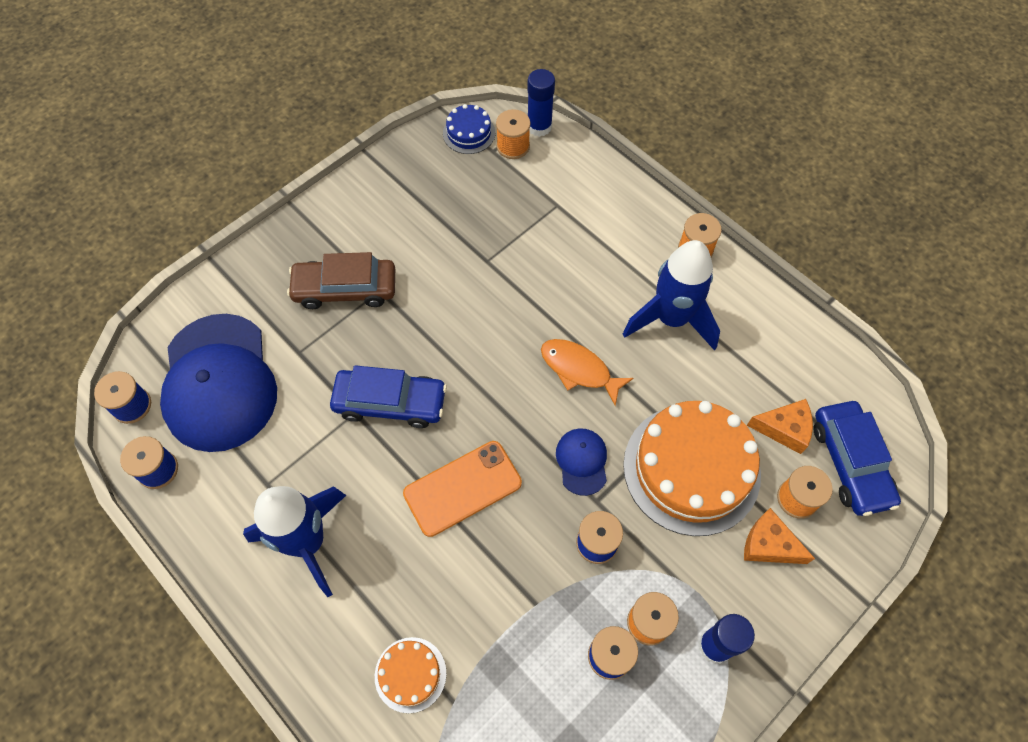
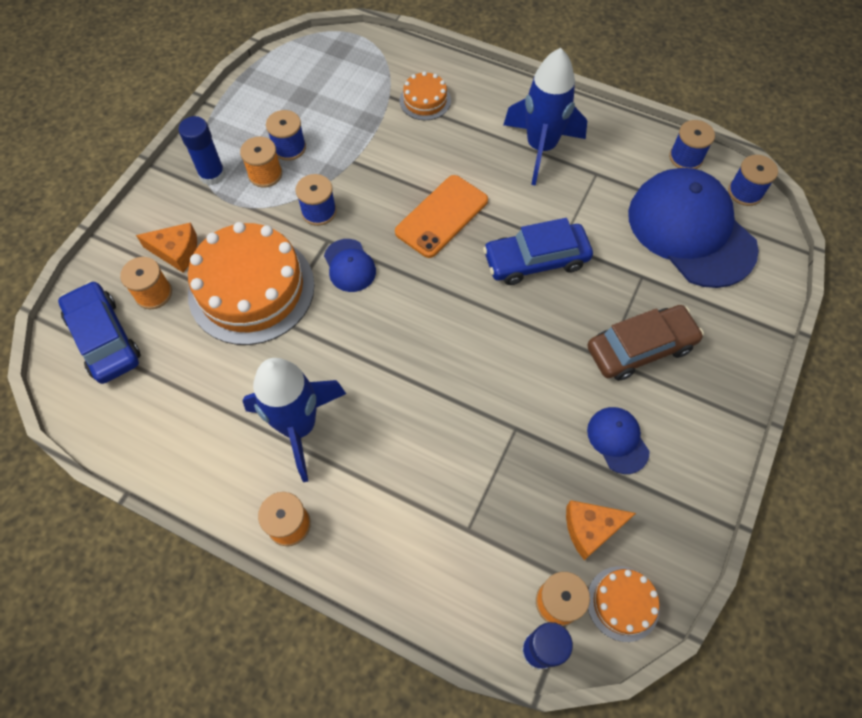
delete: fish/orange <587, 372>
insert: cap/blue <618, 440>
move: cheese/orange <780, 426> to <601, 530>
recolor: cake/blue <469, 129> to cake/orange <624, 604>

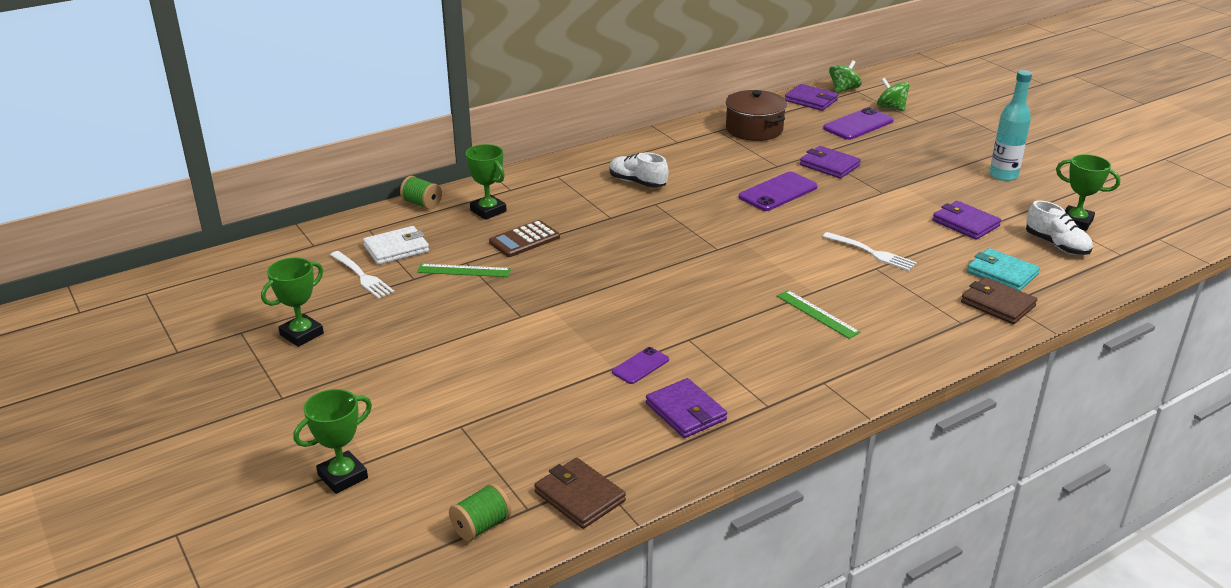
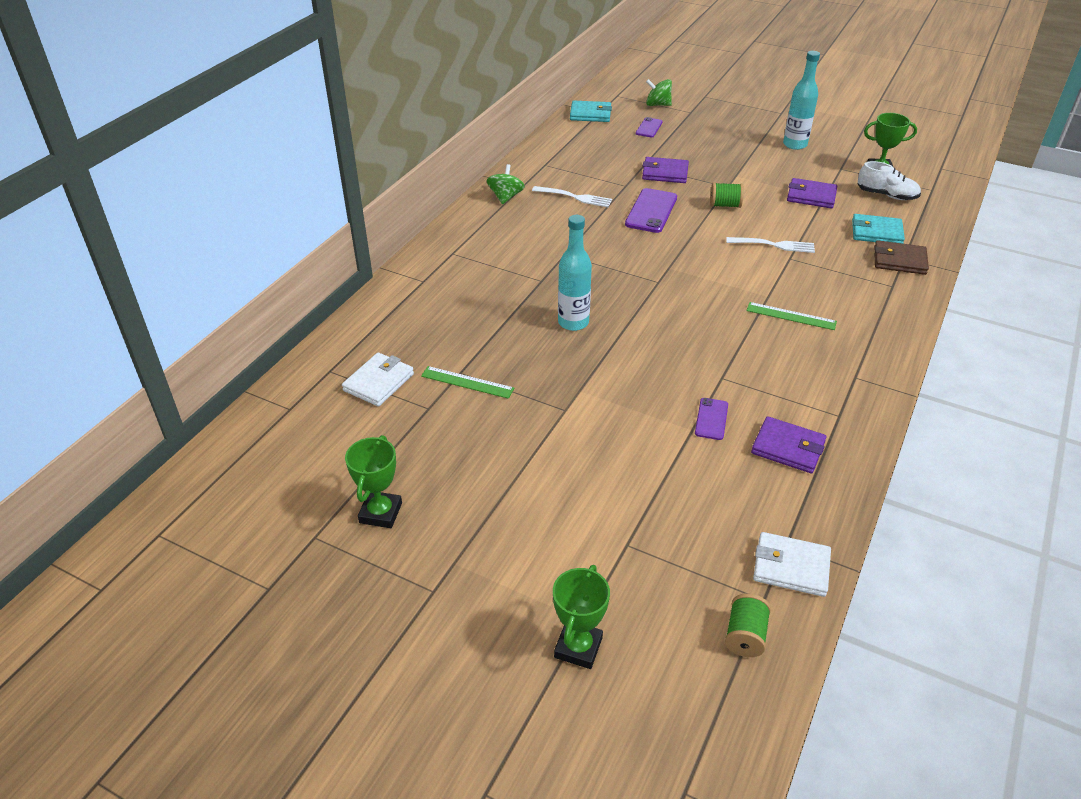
delete: pot/brown <756, 115>; trophy/green <486, 182>; shoe/white <639, 170>; calculator/brown <524, 238>
insert: bottle/turquoise <575, 273>
move: spinning top/green <845, 76> to <506, 184>; spool/green <421, 193> to <727, 195>; fork/white <362, 275> to <572, 196>
recolor: wallet/purple <811, 97> to wallet/turquoise <591, 111>; wallet/brown <580, 493> to wallet/white <792, 564>
rotate: ruler/green <464, 270> = <467, 382> 45 degrees clockwise
resize: phone/purple <858, 123> = <649, 127> x0.58

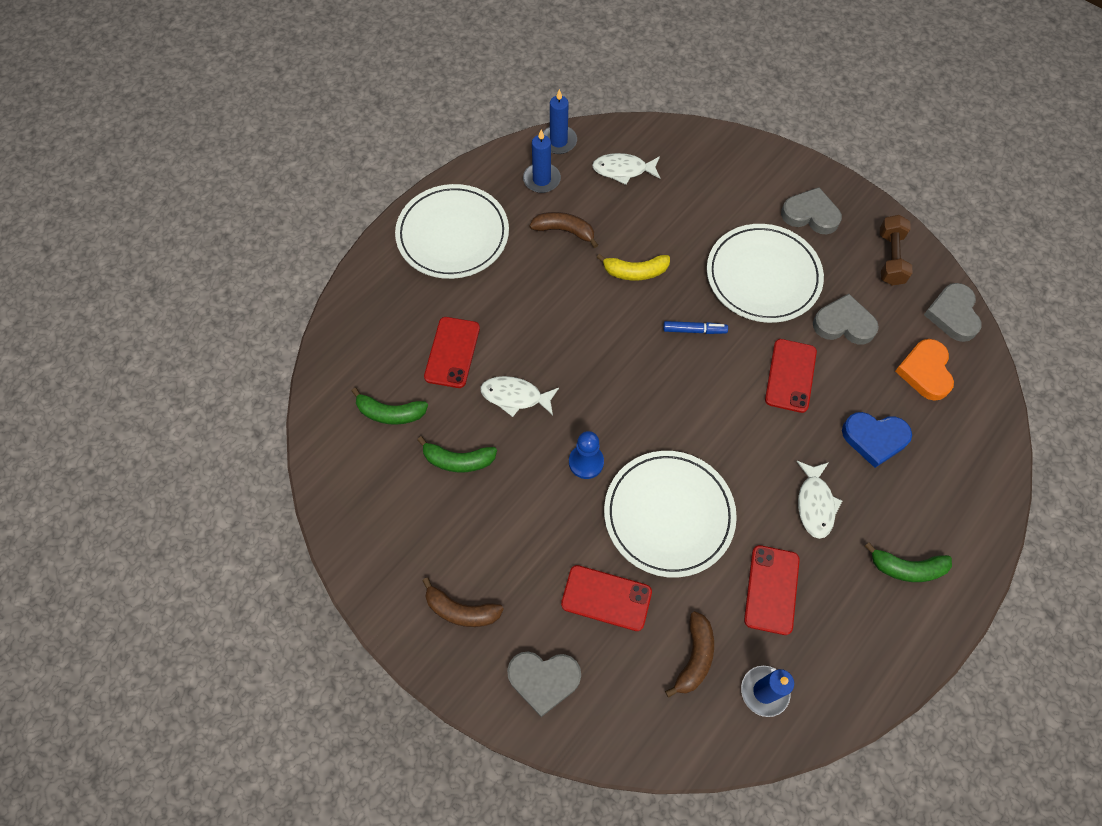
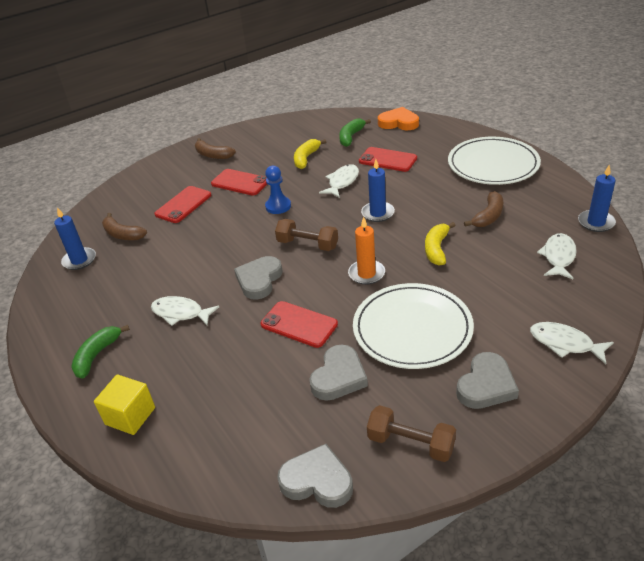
delete: heart/blue <877, 440>; plate/white <670, 514>
insert: dumbbell/brown <306, 235>; fish/white <572, 343>; cube/yellow <124, 404>
move: candle/blue <542, 161> to <378, 190>; heart/orange <924, 370> to <398, 118>; phone/red <772, 590> to <239, 182>; heart/grey <544, 684> to <258, 278>
replace: marker/blue <695, 327> to candle/orange <366, 251>
recolor: banana/green <457, 454> to banana/yellow <310, 154>
rotate: banana/brown <463, 602> = <215, 148> 90 degrees counterclockwise

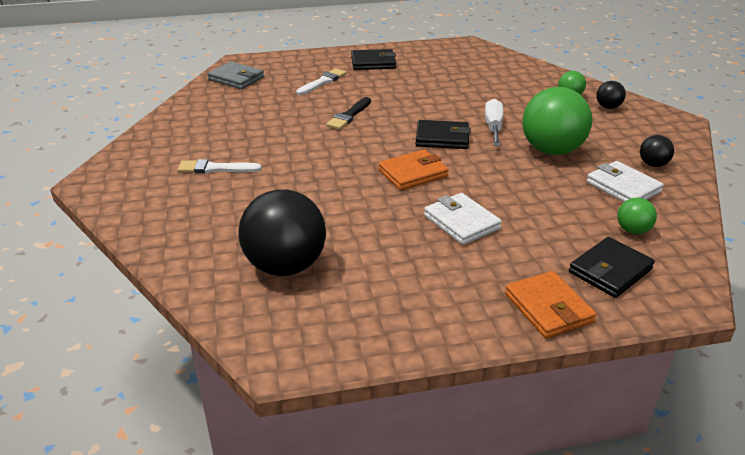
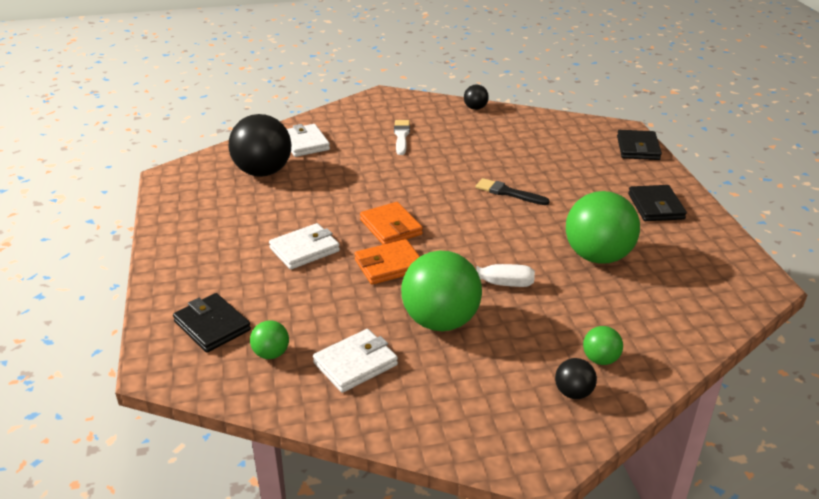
delete: wallet/grey <236, 75>; brush/white <321, 81>
insert: wallet/white <308, 140>; ball/green <603, 227>
move: wallet/black <443, 134> to <639, 145>; ball/black <657, 151> to <476, 97>; wallet/orange <550, 304> to <387, 262>

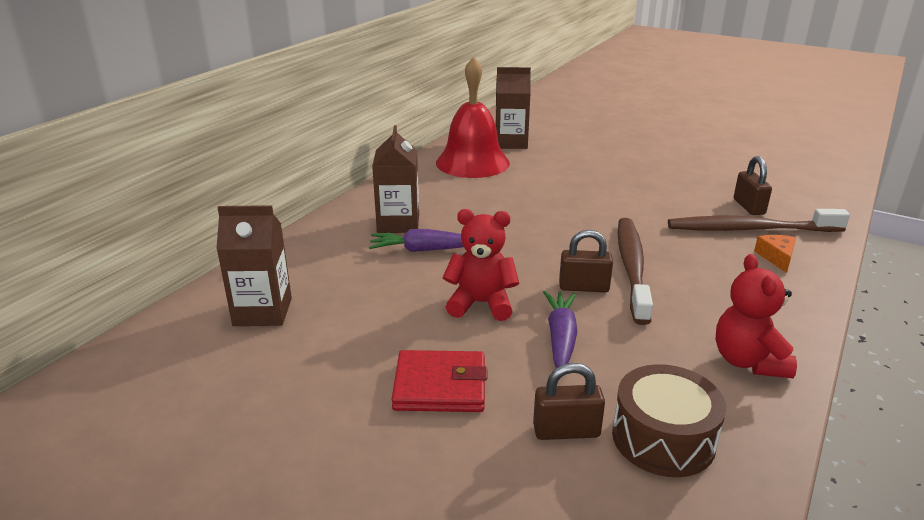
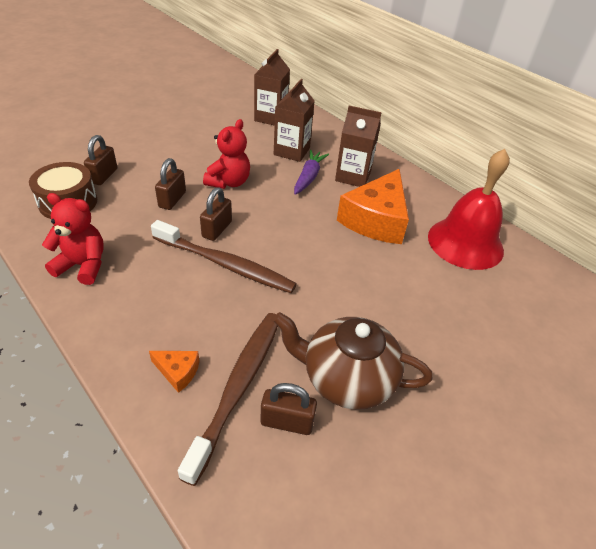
delete: wallet/red <439, 381>
insert: cheese/orange <373, 206>; teapot/brown <352, 361>
move: carton/brown <513, 108> to <294, 120>
replace: carrot/purple <560, 329> to padlock/brown <170, 184>

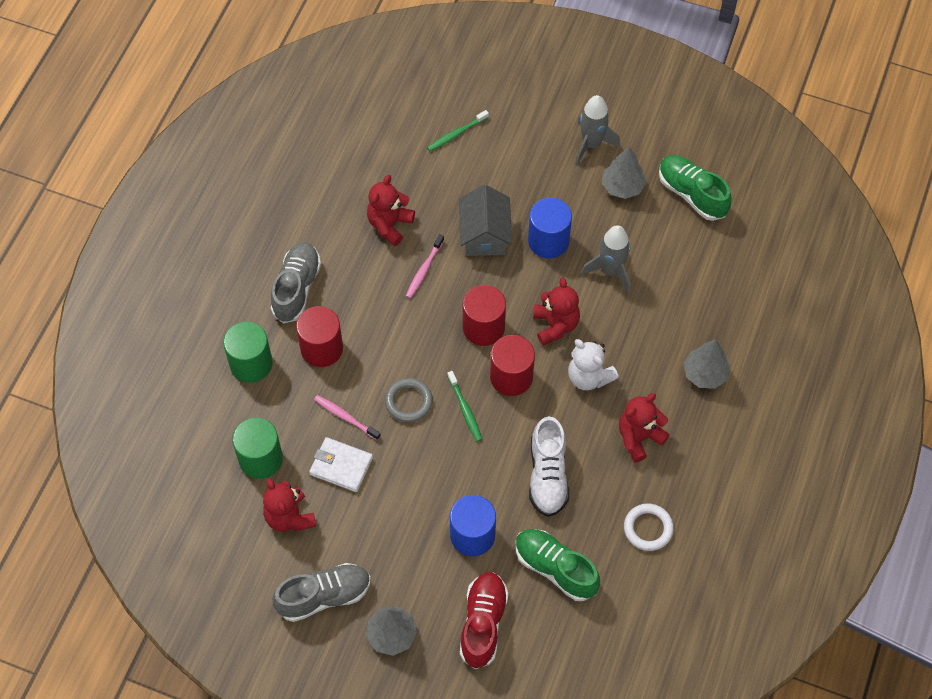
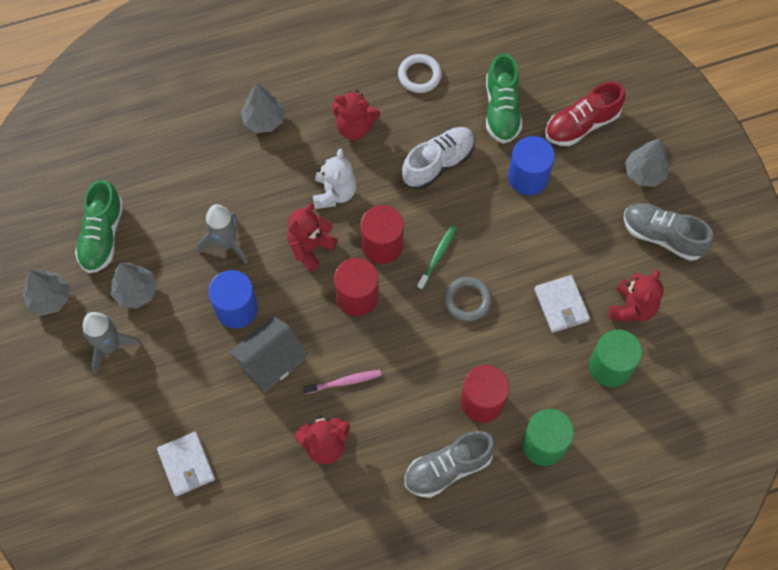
delete: toothbrush/pink <347, 417>
insert: tree/grey <46, 293>
replace: toothbrush/green <458, 130> to wallet/white <186, 464>

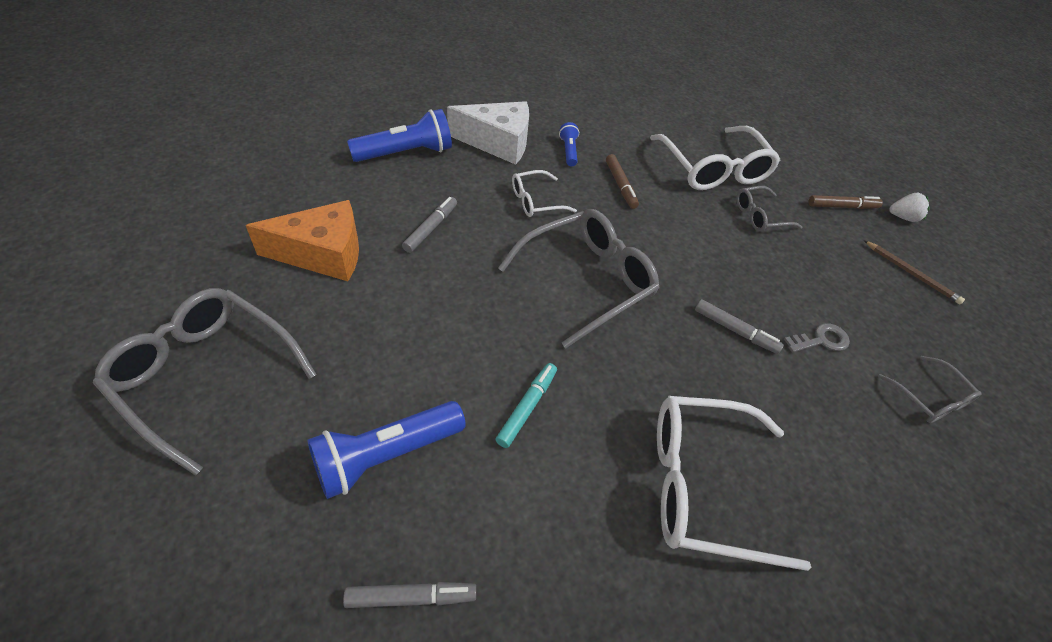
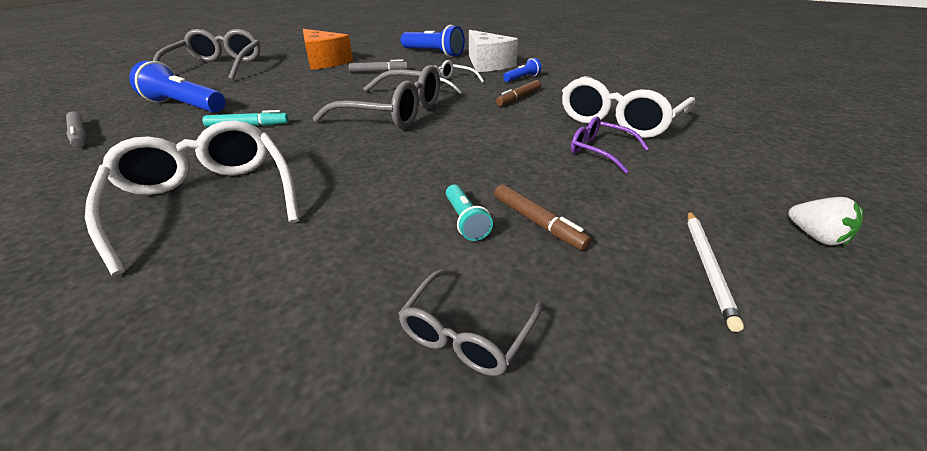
delete: marker/grey <739, 326>
move: marker/brown <846, 202> to <542, 217>
replace: key/grey <817, 337> to flashlight/turquoise <469, 213>
recolor: glasses/grey <769, 209> to glasses/purple <610, 145>; pencil/brown <914, 272> to pencil/white <715, 271>

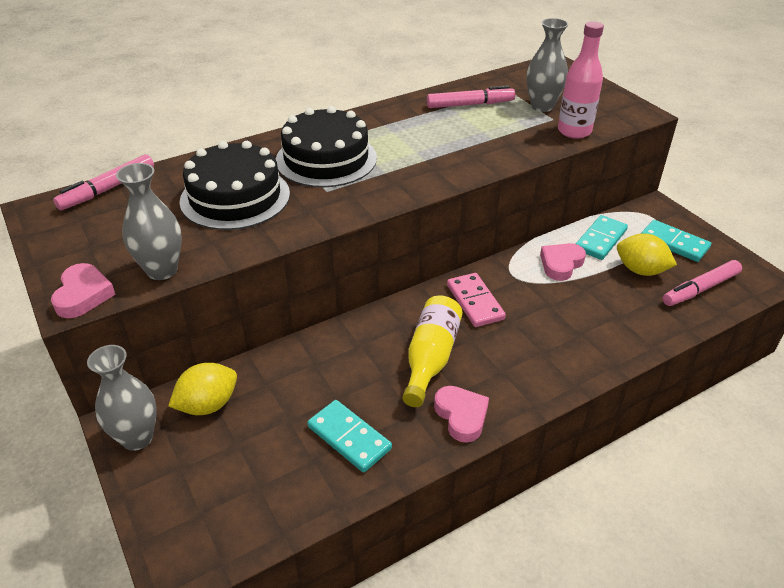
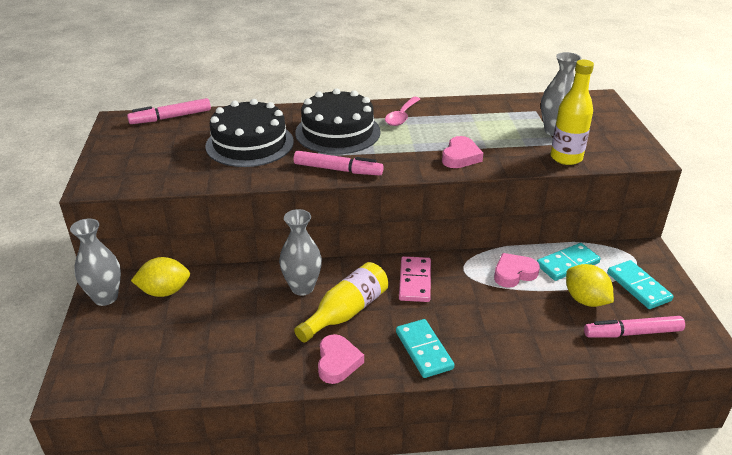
insert: spoon/pink <402, 111>
move: marker/pink <471, 96> to <339, 163>; vase/grey <149, 221> to <300, 252>; heart/pink <83, 290> to <462, 152>; domino/turquoise <349, 436> to <425, 348>
recolor: bottle/pink <581, 80> to bottle/yellow <572, 112>

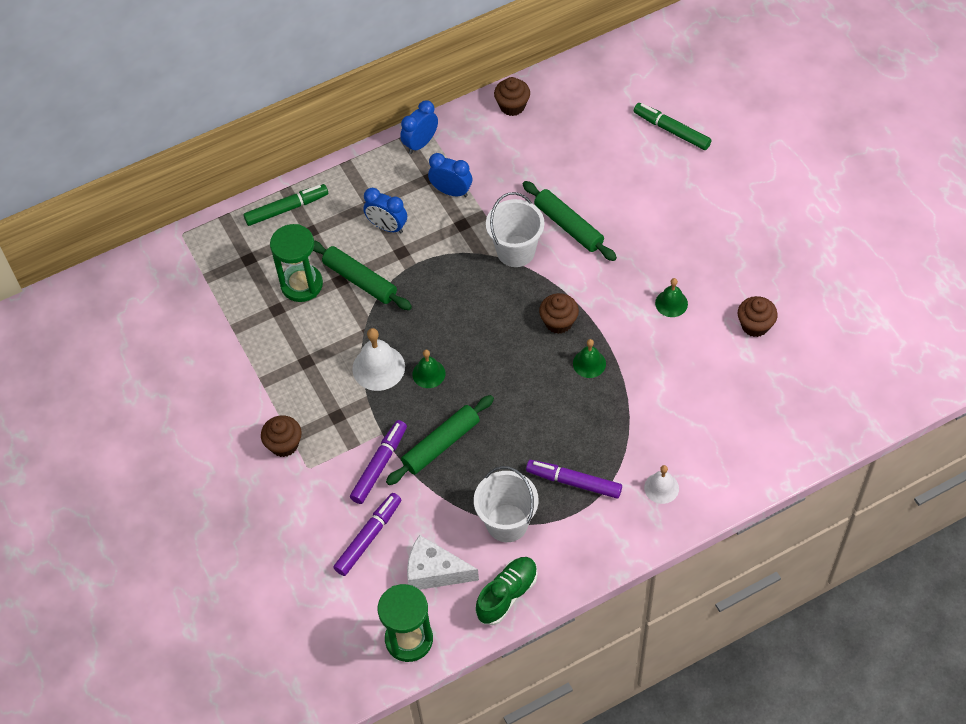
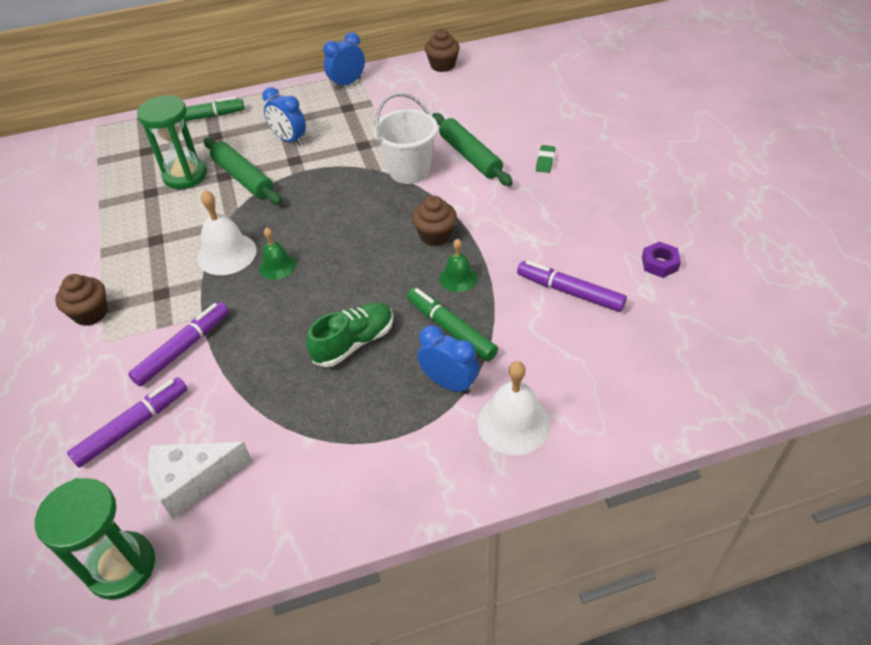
delete: bell/green <671, 297>; rolling pin/green <440, 440>; bucket/white <506, 504>
insert: eraser/green <545, 159>
move: marker/green <673, 126> to <452, 324>; clock/blue <450, 175> to <448, 359>; marker/purple <574, 479> to <572, 286>; shoe/green <506, 591> to <350, 334>
replace: cupcake/brown <758, 316> to nut/purple <661, 259>
rotate: cheese/white <443, 562> = <200, 481> 45 degrees counterclockwise
resize: bell/white <661, 484> = <514, 408> x1.60

